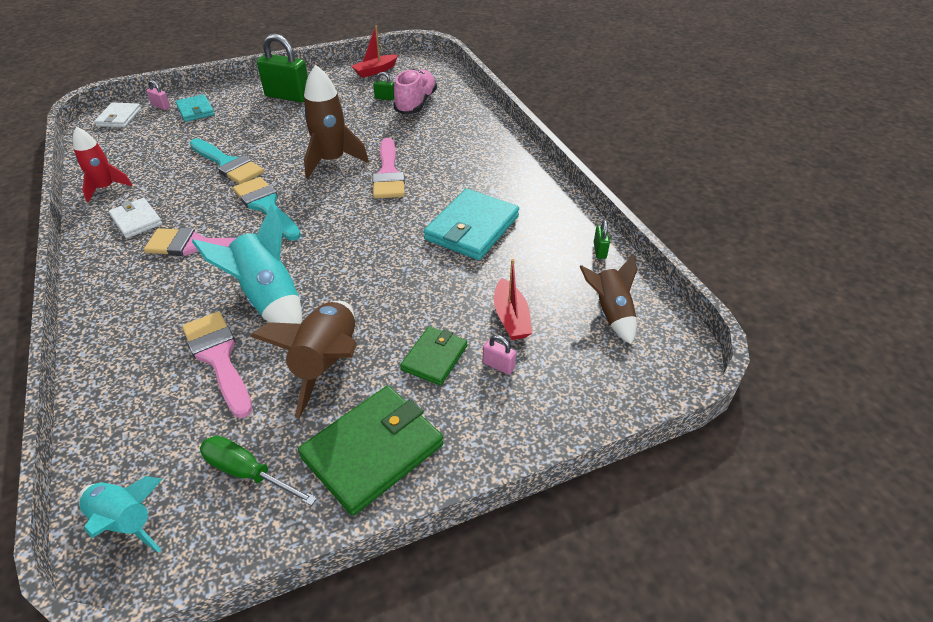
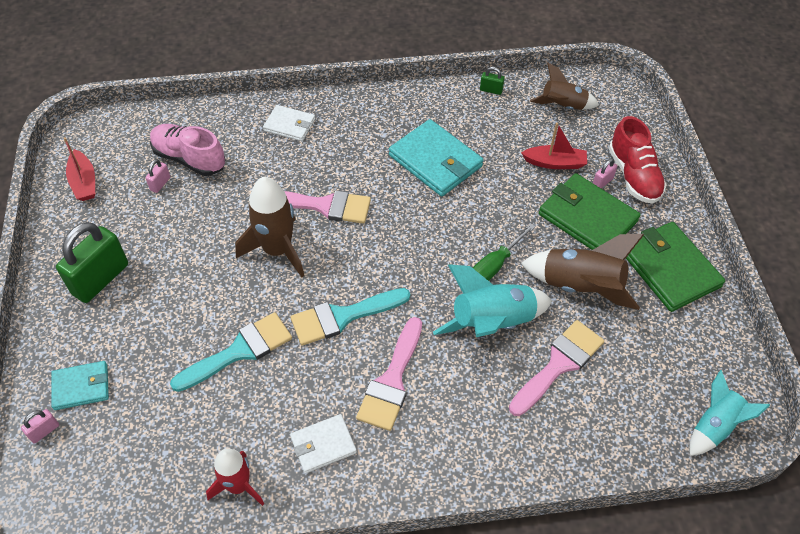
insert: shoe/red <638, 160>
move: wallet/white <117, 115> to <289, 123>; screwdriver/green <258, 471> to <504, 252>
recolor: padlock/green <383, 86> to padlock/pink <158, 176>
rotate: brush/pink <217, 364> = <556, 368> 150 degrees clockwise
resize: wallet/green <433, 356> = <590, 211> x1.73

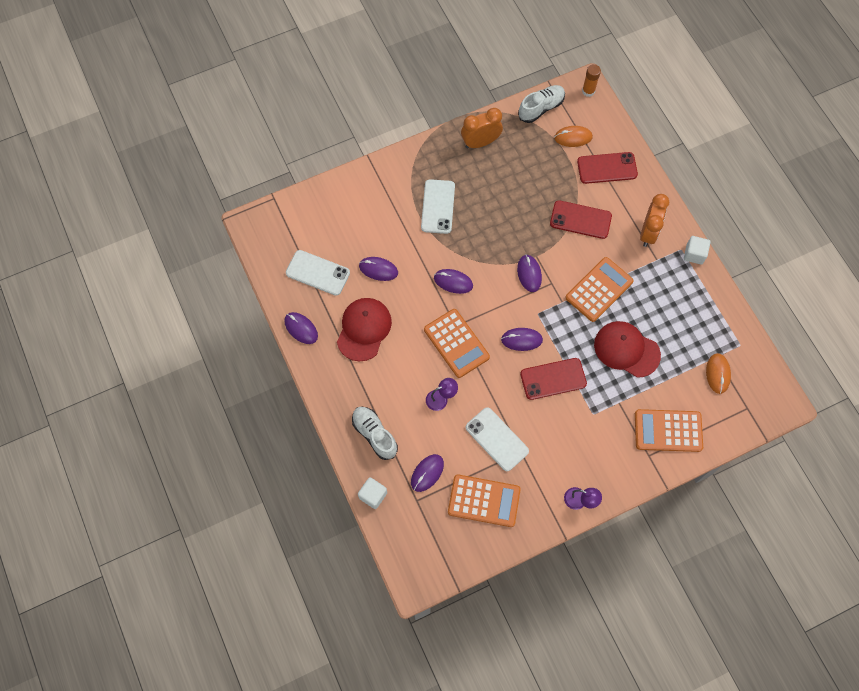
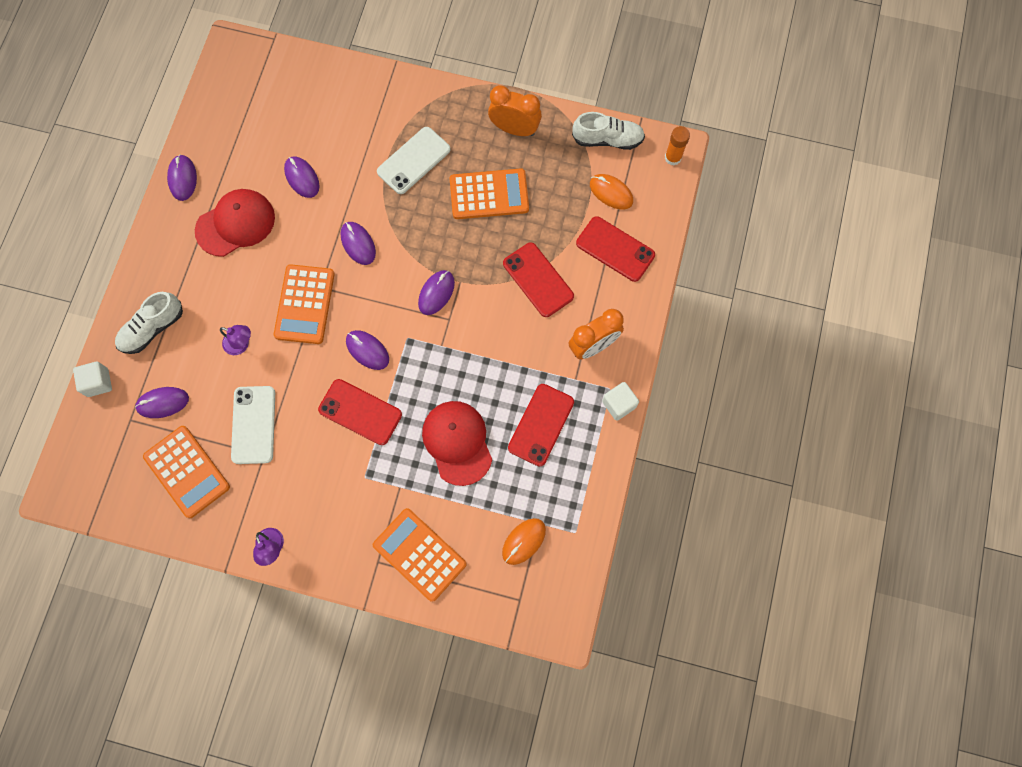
delete: phone/white <318, 273>
insert: phone/red <541, 425>
move: calculator/orange <600, 289> to <489, 193>
rotate: shoe/white <375, 433> = <149, 323> 135 degrees counterclockwise

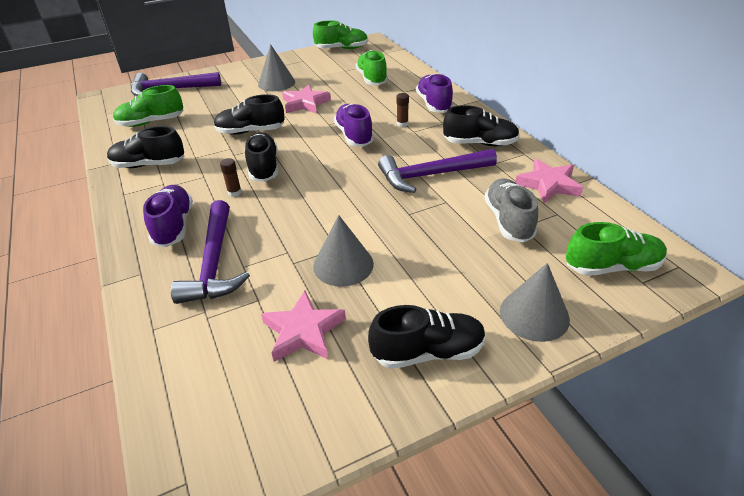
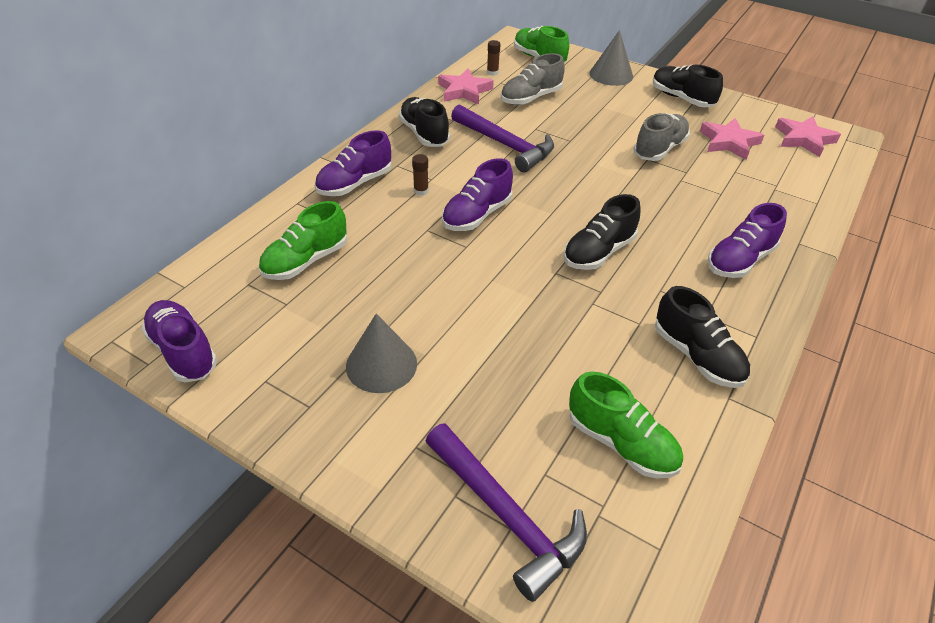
delete: shoe/black <249, 114>; hammer/purple <210, 252>
move: star/pink <306, 99> to <808, 136>; glue stick/brown <231, 177> to <493, 58>
replace: cone/grey <343, 251> to shoe/grey <661, 137>
recolor: shoe/green <340, 34> to shoe/purple <179, 341>

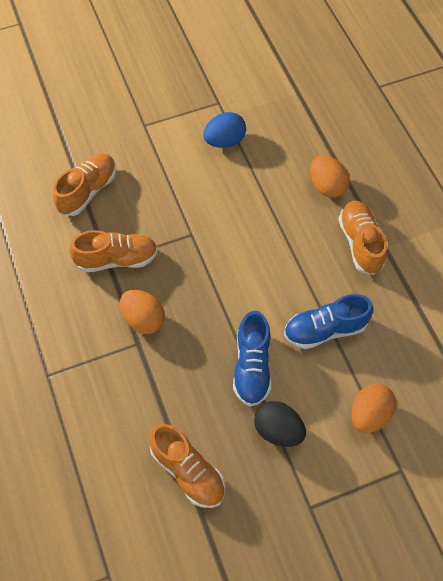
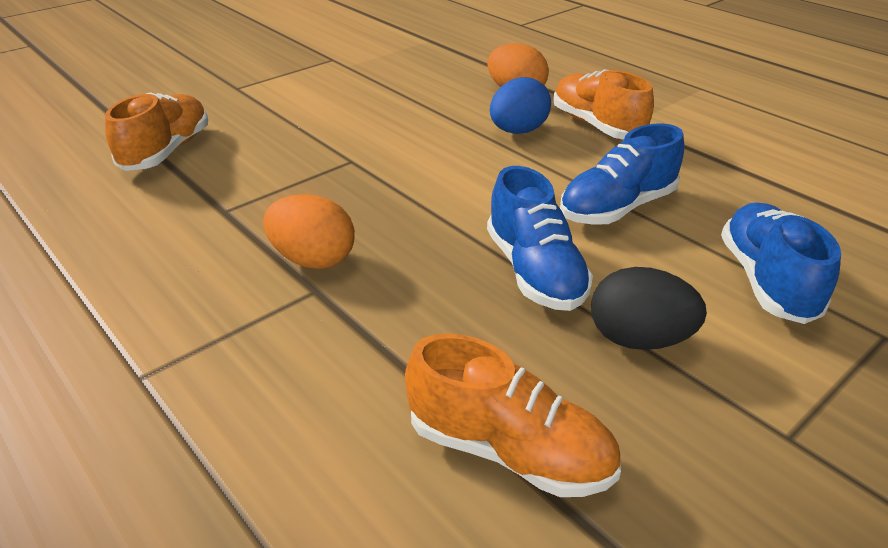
delete: shoe/orange <113, 251>
move: egg/blue <224, 130> to <520, 105>
replace: egg/orange <373, 408> to shoe/blue <781, 263>

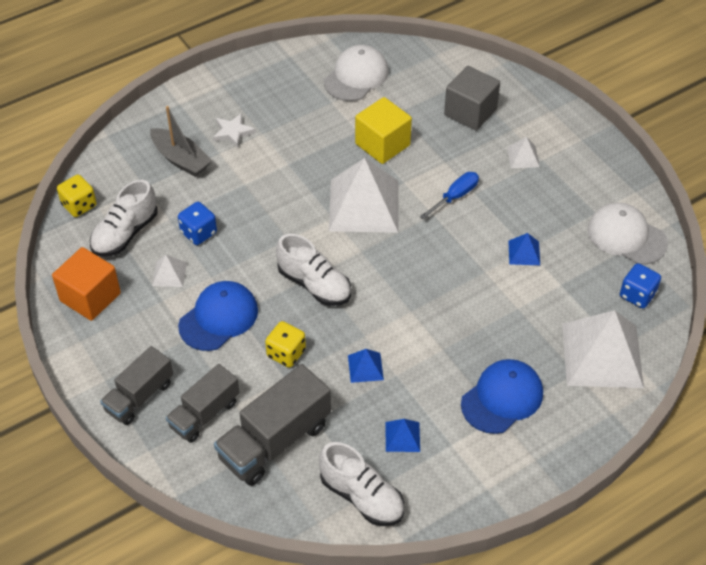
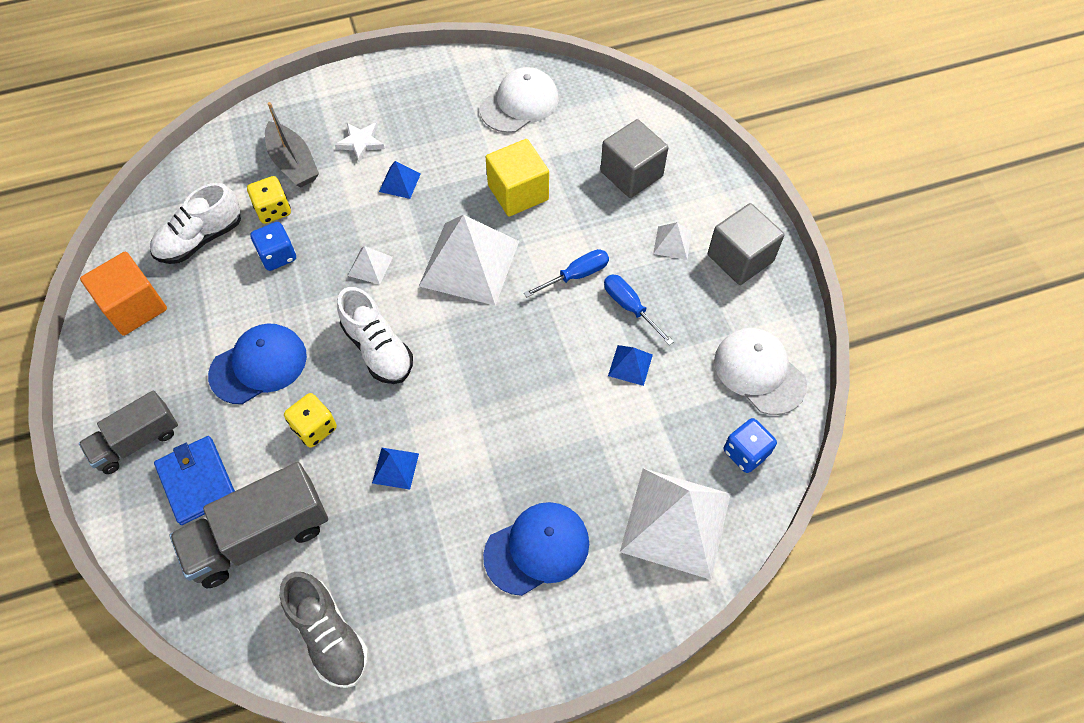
insert: cube/grey <746, 244>; screwdriver/blue <639, 309>
move: dice/yellow <77, 196> to <269, 200>; pyramid/white <169, 271> to <370, 265>; pyramid/blue <402, 435> to <400, 180>
replace: truck/grey <203, 403> to wallet/blue <194, 480>
recolor: shoe/white <361, 484> to shoe/grey <324, 630>

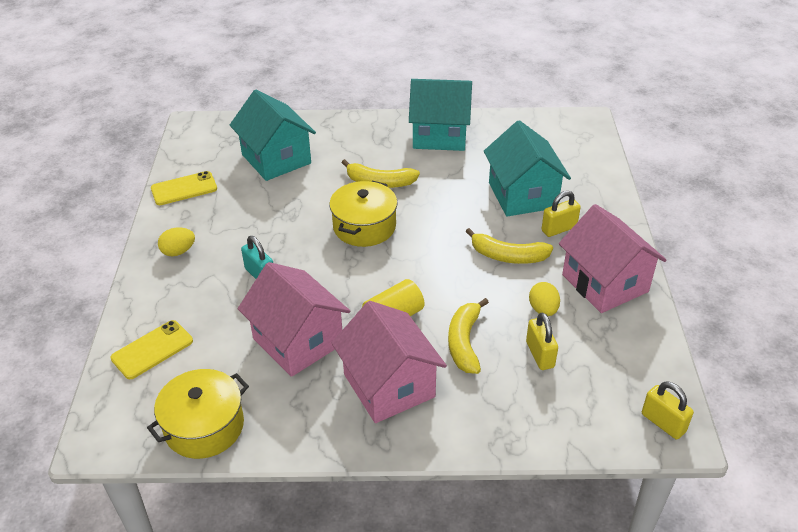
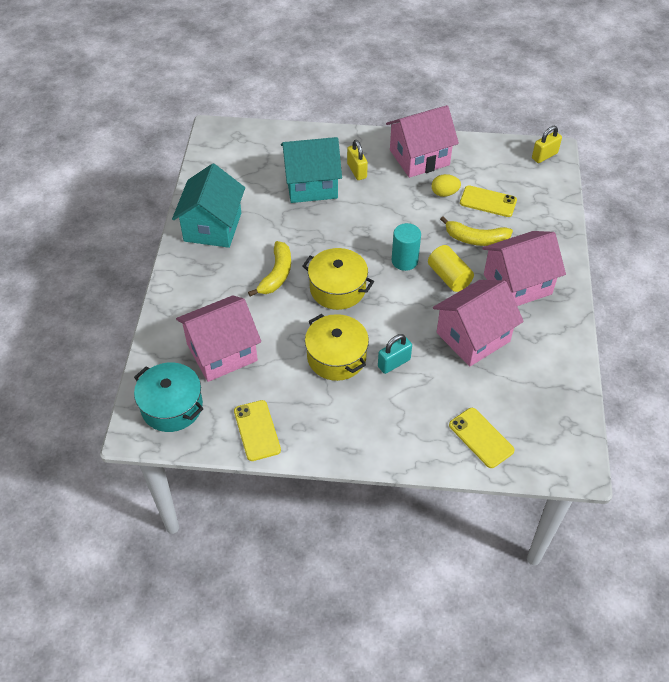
delete: egg/yellow <176, 242>; banana/yellow <509, 246>
insert: cylinder/turquoise <406, 247>; pot/turquoise <169, 397>
move: pot/yellow <198, 414> to <337, 347>
replace: padlock/yellow <542, 341> to phone/yellow <488, 201>
recolor: house/turquoise <273, 135> to house/pink <218, 338>

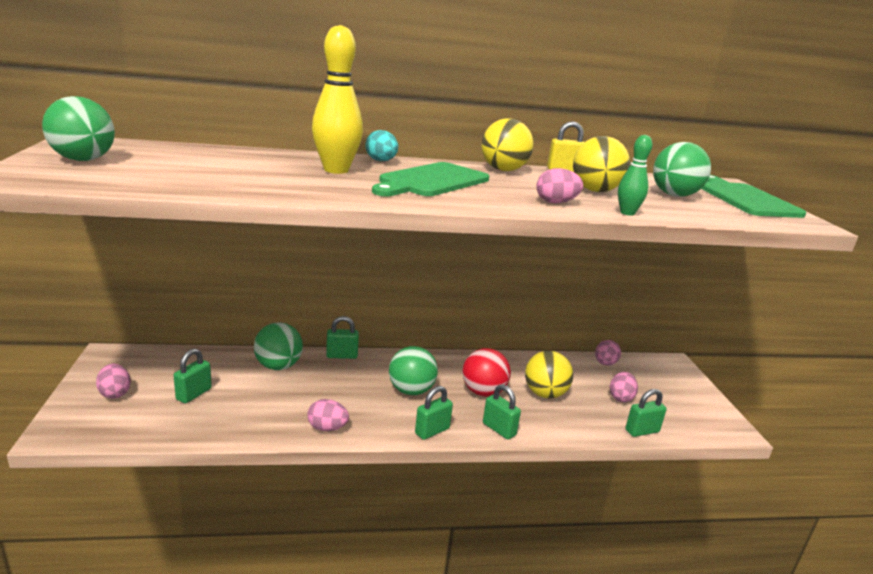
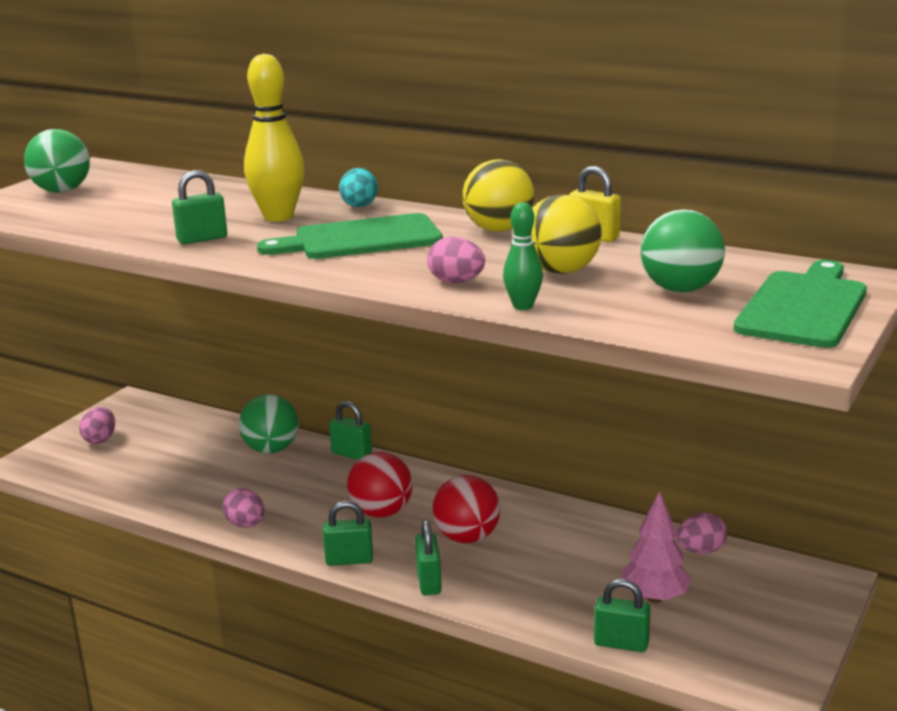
delete: ball/yellow <549, 374>
move: padlock/green <193, 376> to <199, 207>
replace: egg/pink <624, 387> to tree/pink <656, 547>
recolor: ball/green <413, 370> to ball/red <379, 485>

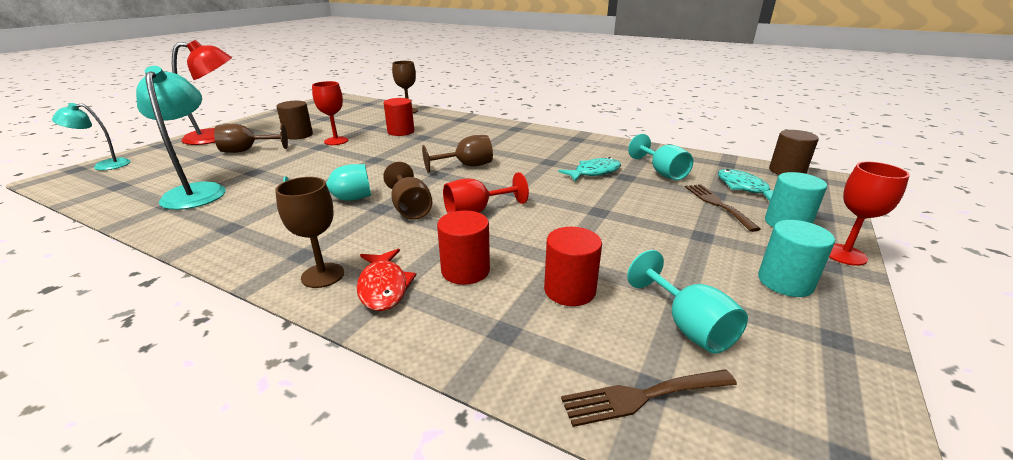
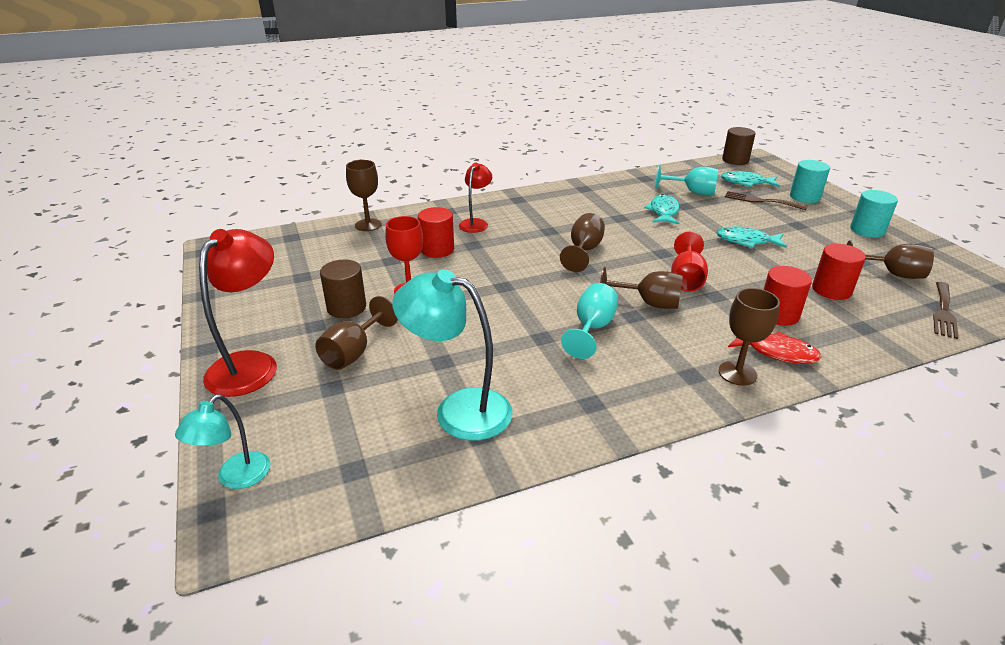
delete: goblet/red <869, 214>
insert: lamp/red <475, 198>; fish/turquoise <752, 237>
recolor: goblet/turquoise <687, 302> to goblet/brown <890, 259>

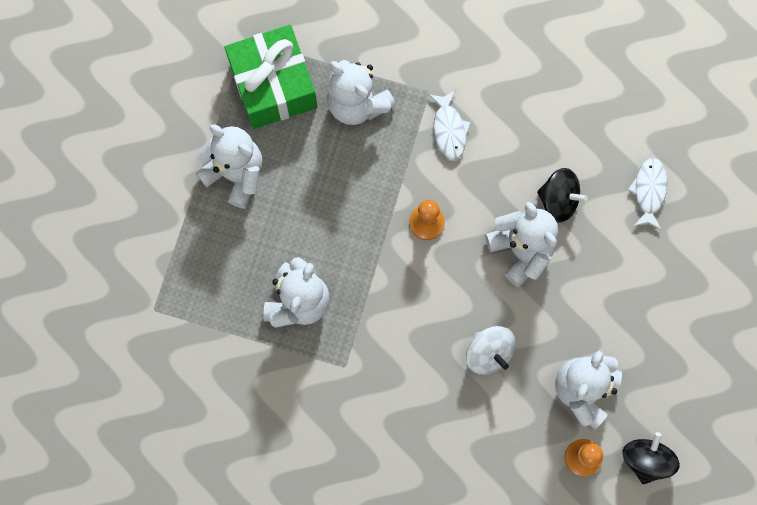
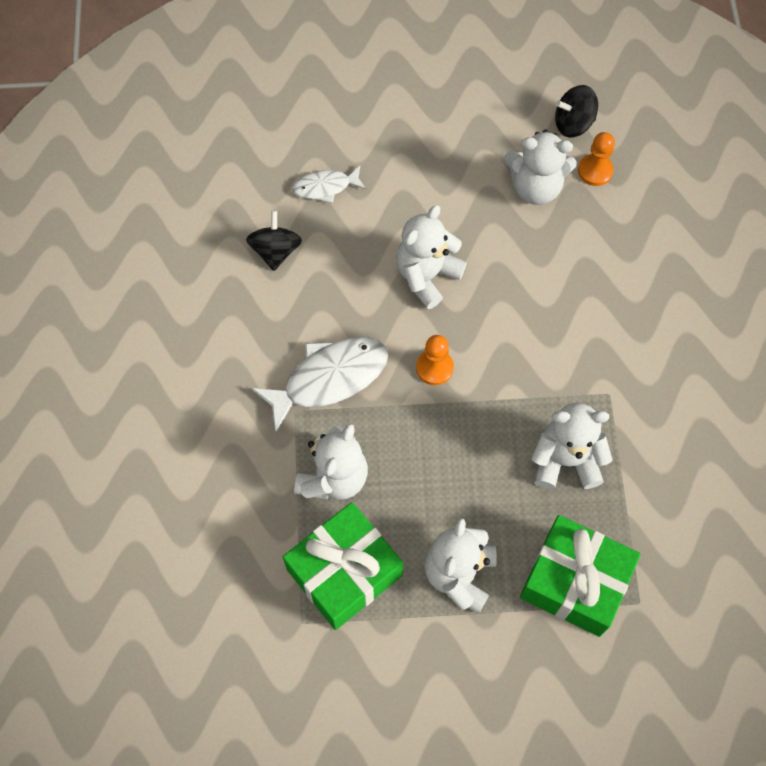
delete: spinning top/white <491, 350>
insert: gift/green <580, 576>
move: spinning top/black <562, 195> to <274, 240>
resize: fish/white <450, 125> = <319, 385> x1.79

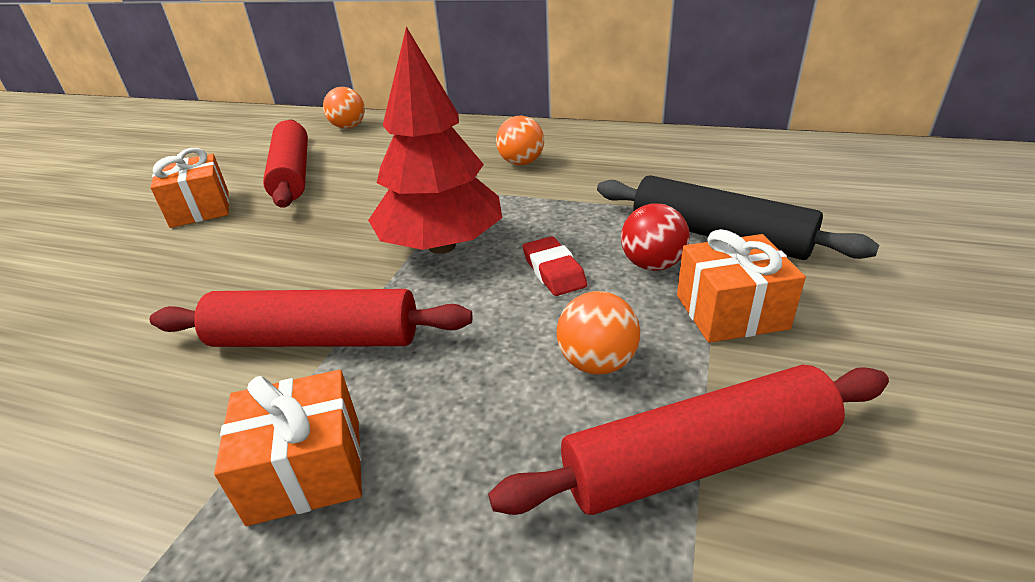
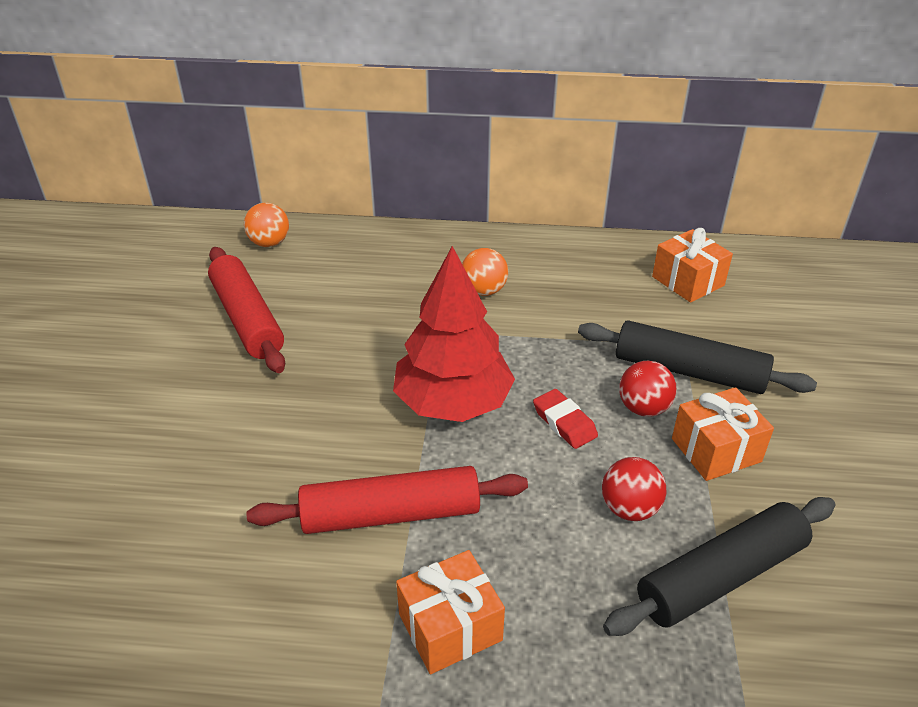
move: gift/orange <189, 188> to <692, 265>
recolor: ball/orange <598, 333> to ball/red <634, 489>; rolling pin/red <688, 440> to rolling pin/black <719, 566>

